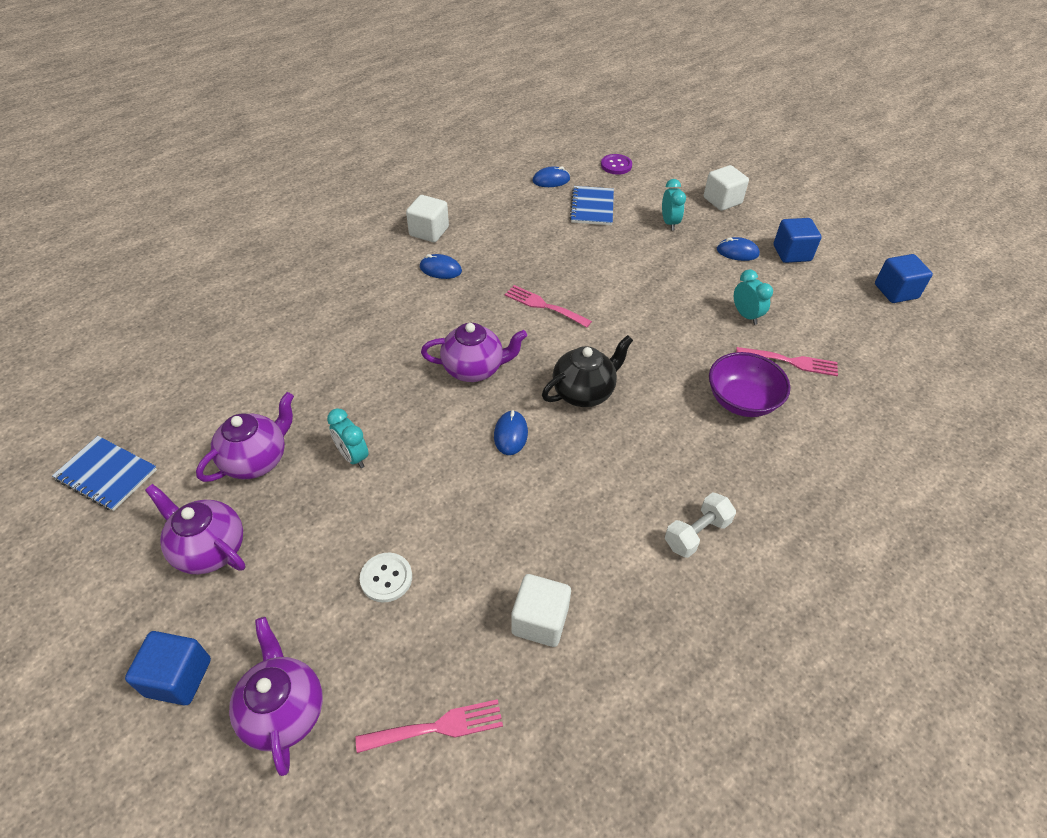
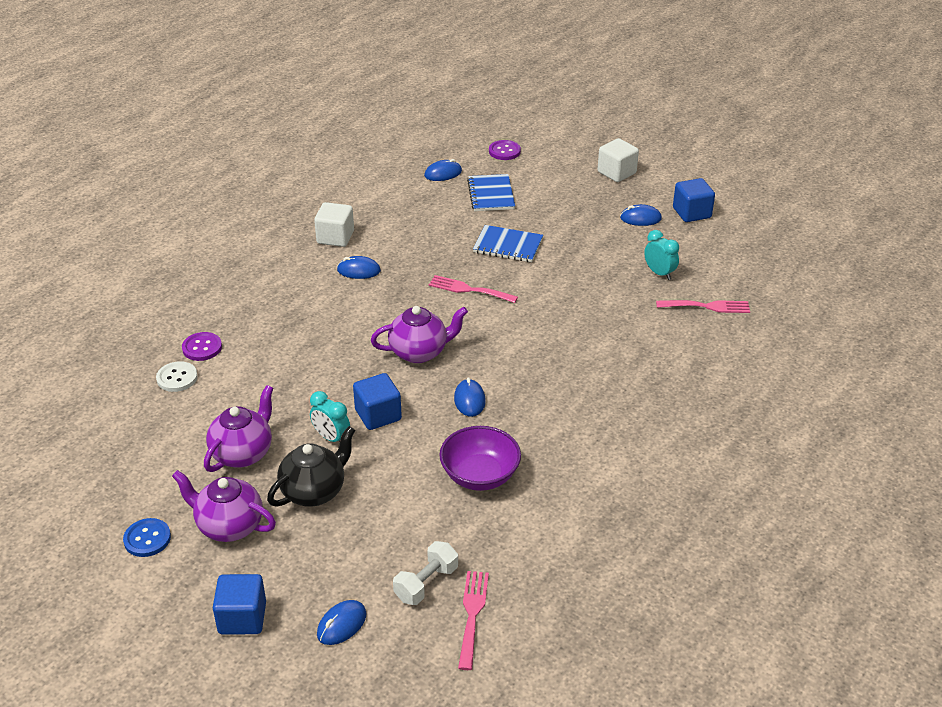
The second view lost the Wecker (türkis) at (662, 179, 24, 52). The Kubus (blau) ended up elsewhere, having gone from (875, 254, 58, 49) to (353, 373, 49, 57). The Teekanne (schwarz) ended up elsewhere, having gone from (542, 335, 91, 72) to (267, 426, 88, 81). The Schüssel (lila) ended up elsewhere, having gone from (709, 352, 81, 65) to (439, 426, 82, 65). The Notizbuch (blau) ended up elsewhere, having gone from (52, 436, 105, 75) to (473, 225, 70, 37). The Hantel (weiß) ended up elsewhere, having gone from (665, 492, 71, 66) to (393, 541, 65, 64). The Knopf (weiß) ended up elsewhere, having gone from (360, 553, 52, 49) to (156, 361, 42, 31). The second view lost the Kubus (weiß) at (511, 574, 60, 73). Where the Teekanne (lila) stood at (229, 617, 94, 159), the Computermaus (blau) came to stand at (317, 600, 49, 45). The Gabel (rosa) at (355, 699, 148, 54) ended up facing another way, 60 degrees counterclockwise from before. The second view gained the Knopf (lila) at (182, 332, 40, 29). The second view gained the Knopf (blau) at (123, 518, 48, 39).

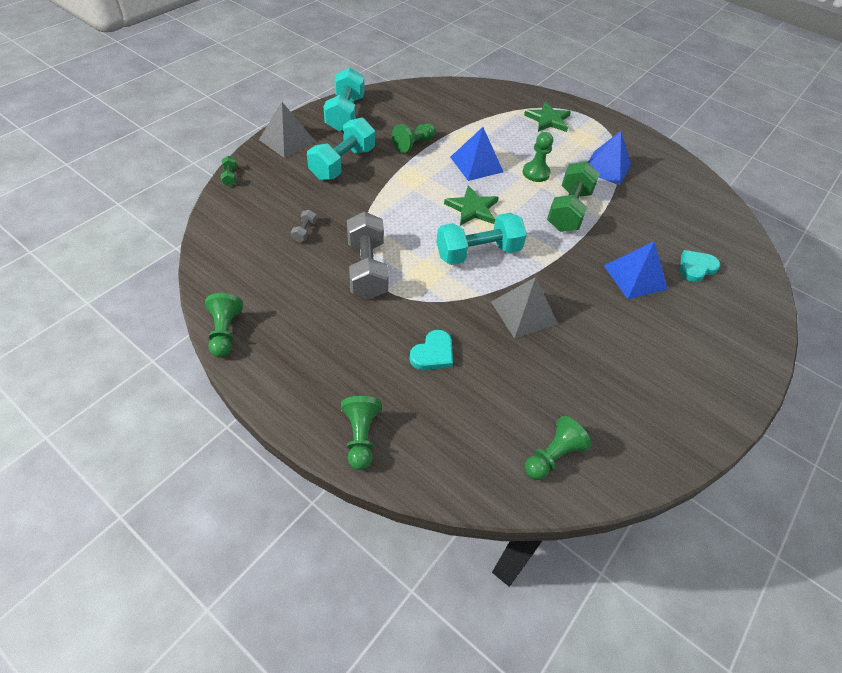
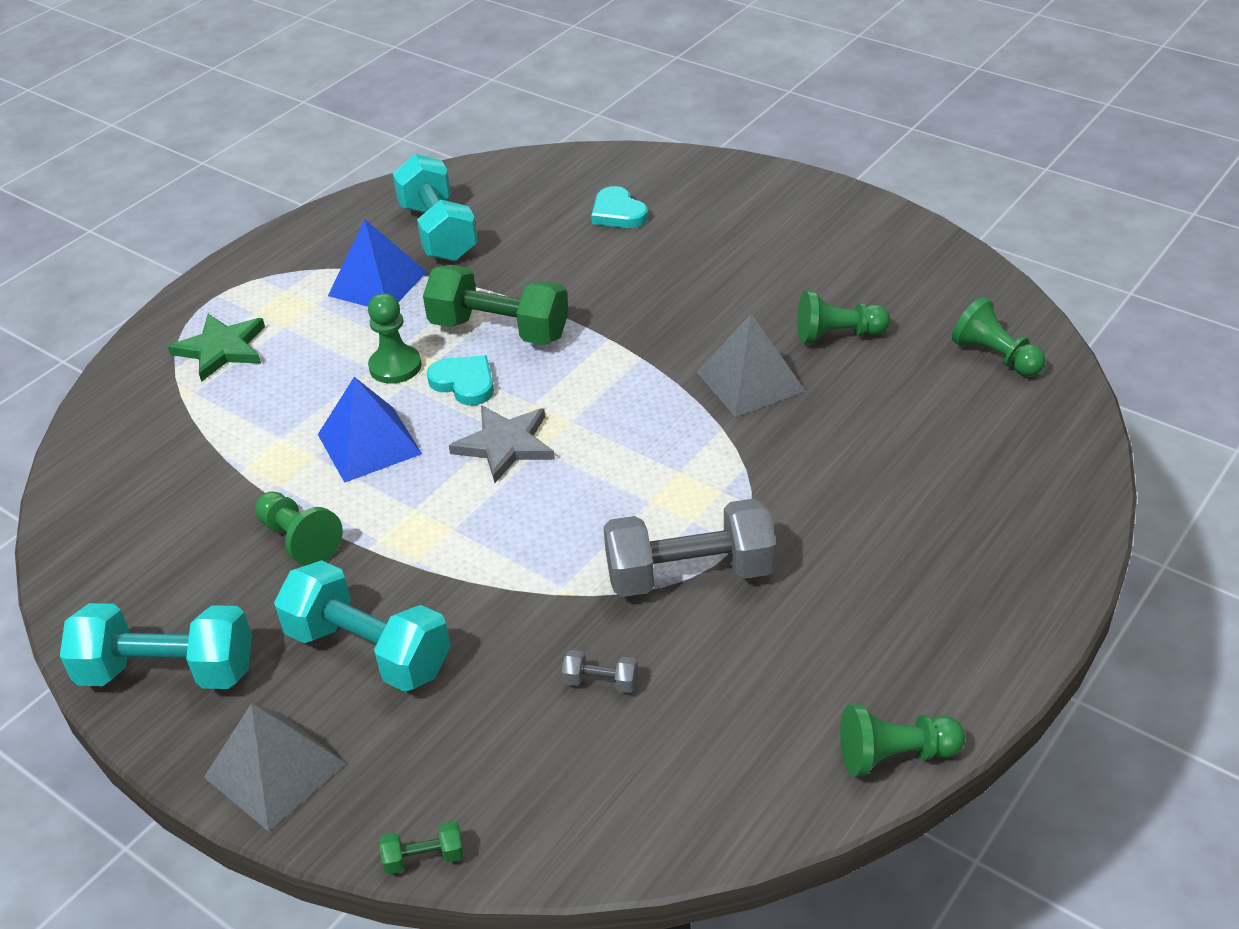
What was the Stern (grün) at (444, 185, 55, 41) turned into the Stern (grau) at (449, 405, 106, 78). The Hantel (türkis) ended up elsewhere, having gone from (436, 213, 91, 52) to (393, 154, 85, 107). The second view lost the Pyramide (blau) at (604, 241, 64, 58). The Herz (türkis) ended up elsewhere, having gone from (409, 330, 44, 40) to (427, 355, 67, 50). The Bauer (grün) ended up elsewhere, having gone from (341, 396, 40, 74) to (797, 291, 93, 53).

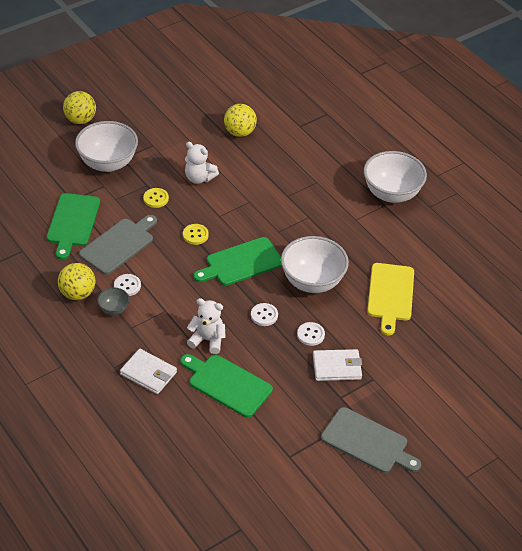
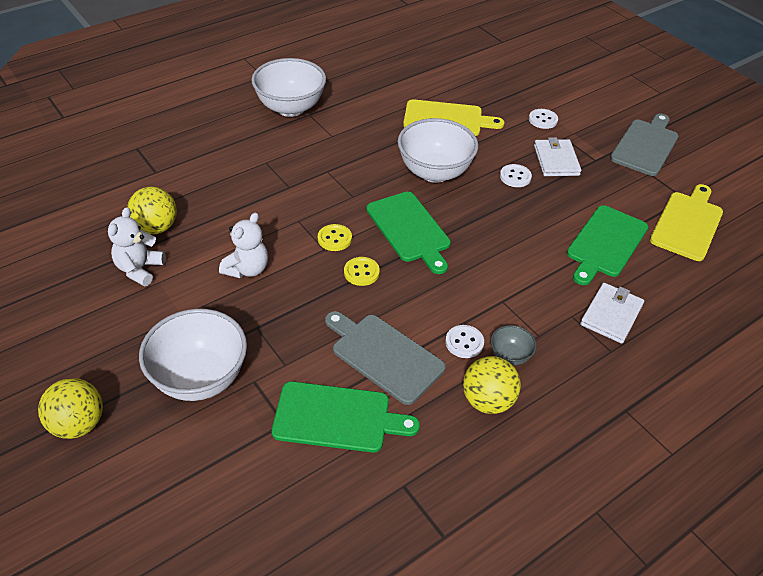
The Knopf (gelb) ended up elsewhere, having gone from (143, 188, 26, 20) to (318, 224, 34, 27). The Teddybär (weiß) ended up elsewhere, having gone from (187, 298, 39, 56) to (108, 207, 57, 79). The Knopf (weiß) ended up elsewhere, having gone from (251, 303, 27, 23) to (529, 109, 29, 20). The second view gained the Schneidebrett (gelb) at (650, 184, 73, 77).

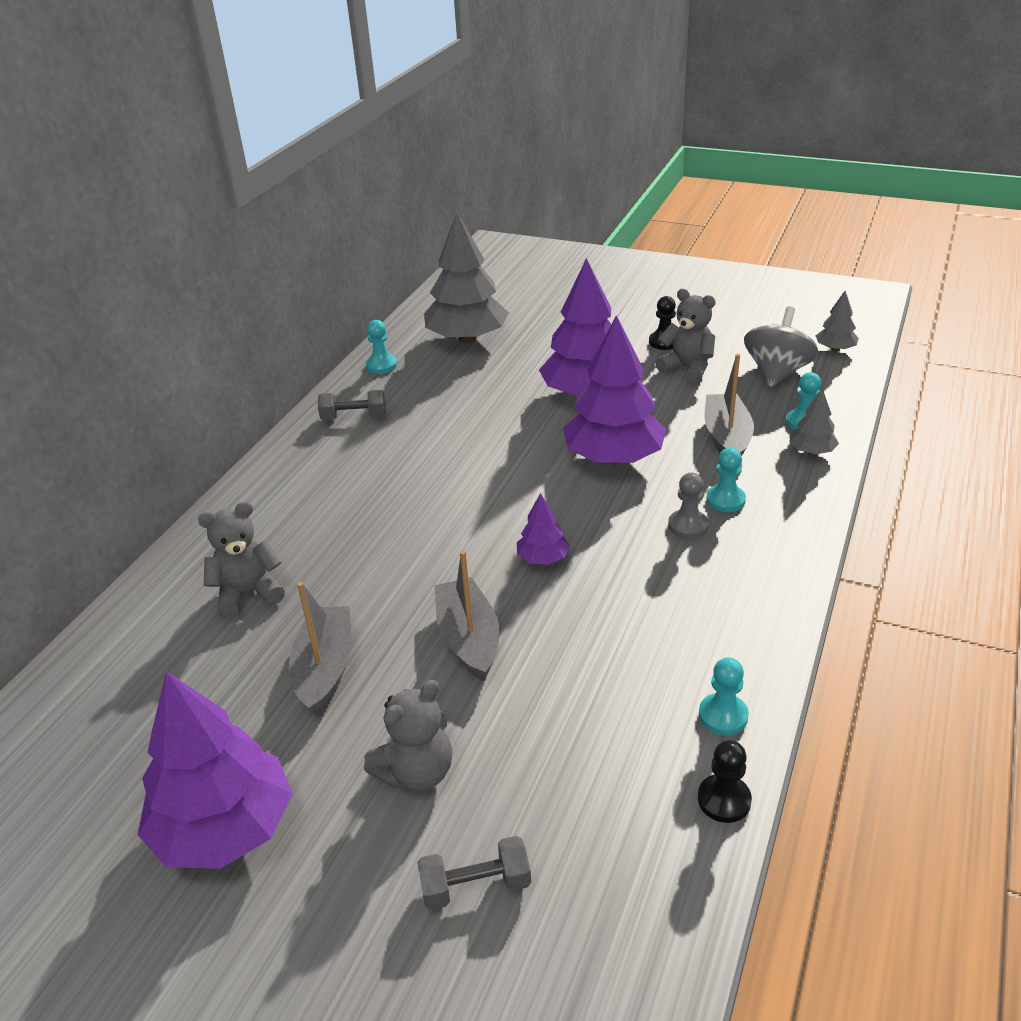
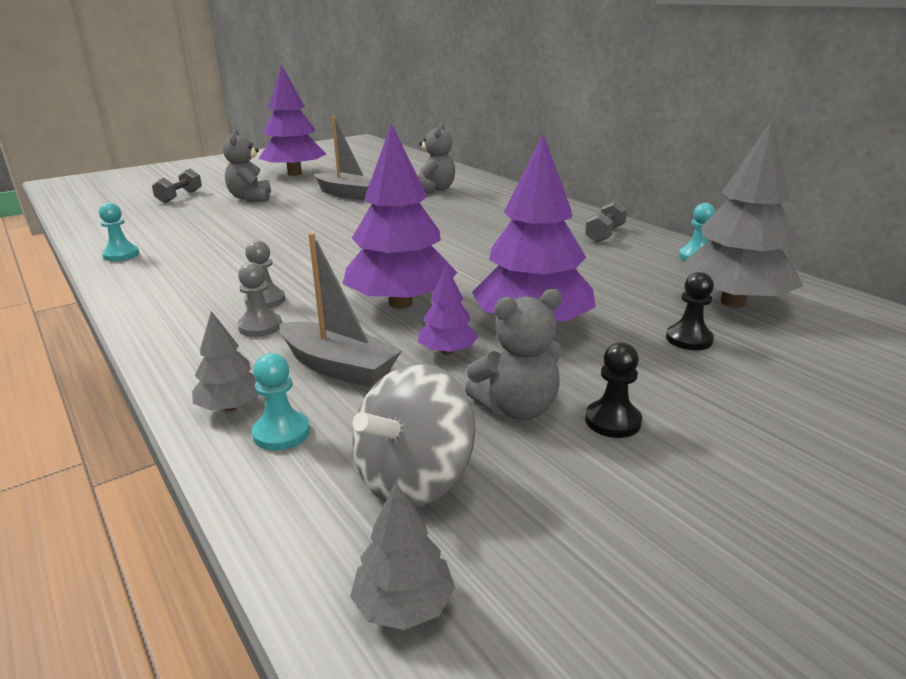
The Kreisel (grau) at (744, 307, 75, 80) ended up facing another way, 75 degrees clockwise from before. What was the Bauer (türkis) at (706, 448, 40, 64) turned into the Bauer (grau) at (237, 262, 45, 75). The Baum (lila) ended up elsewhere, having gone from (517, 493, 53, 72) to (418, 265, 60, 90). The second view lost the Boot (grau) at (435, 550, 64, 131). The Bauer (schwarz) ended up elsewhere, having gone from (698, 740, 54, 83) to (666, 272, 48, 78).

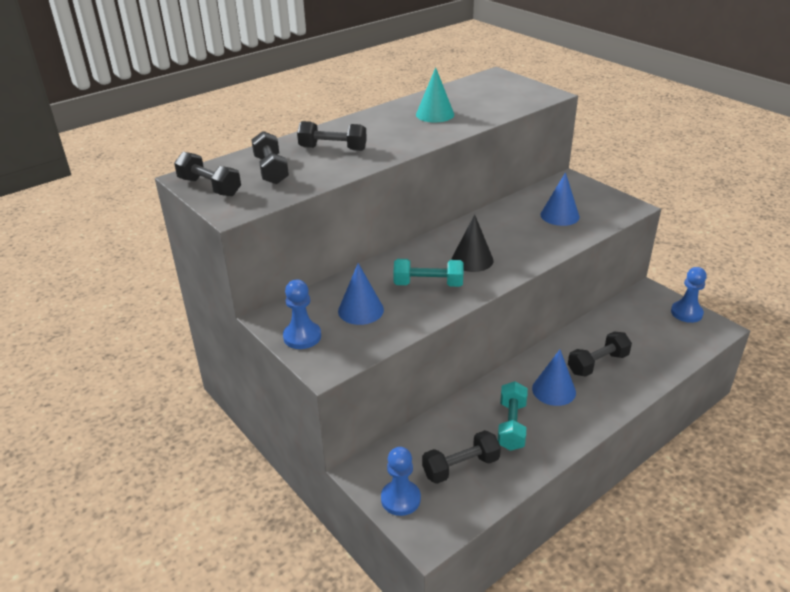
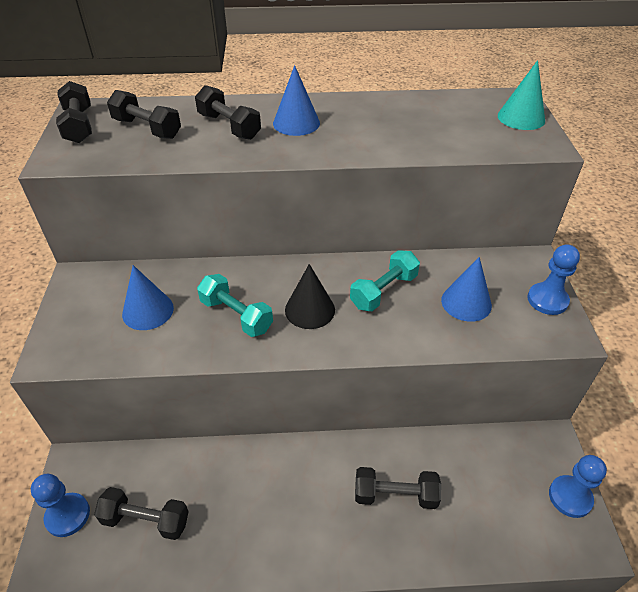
The Kegel (türkis) ended up elsewhere, having gone from (416, 67, 38, 55) to (498, 60, 47, 70). The Hantel (schwarz) at (251, 131, 38, 53) ended up facing another way, 75 degrees counterclockwise from before. The Bauer (blau) ended up elsewhere, having gone from (283, 279, 38, 70) to (527, 244, 53, 71). The Kegel (blau) ended up elsewhere, having gone from (532, 350, 44, 56) to (273, 65, 47, 71). The Hantel (türkis) ended up elsewhere, having gone from (498, 381, 30, 70) to (350, 250, 70, 61).

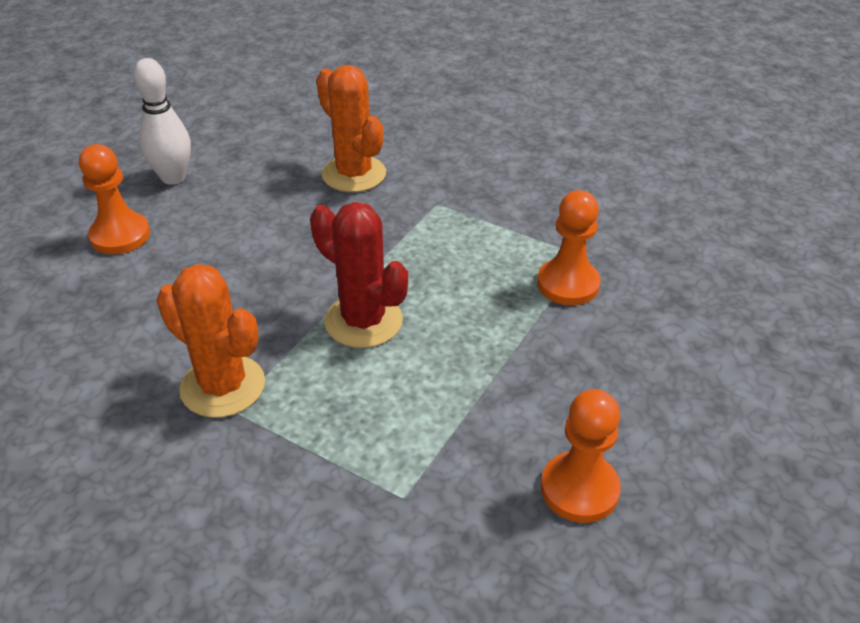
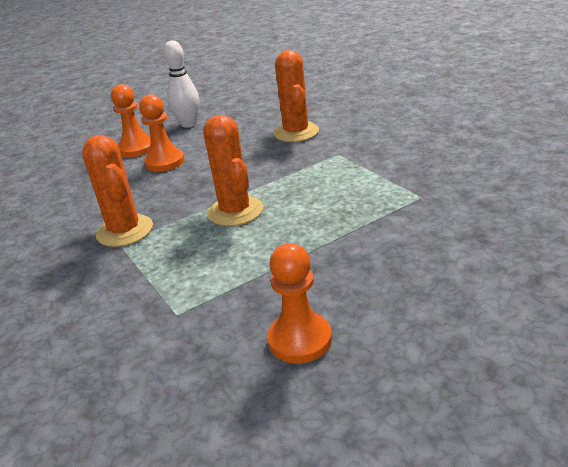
The Bauer (orange) ended up elsewhere, having gone from (537, 190, 64, 115) to (139, 95, 45, 77). What was the Kaktus (rot) at (310, 202, 98, 146) turned into the Kaktus (orange) at (203, 115, 60, 111).

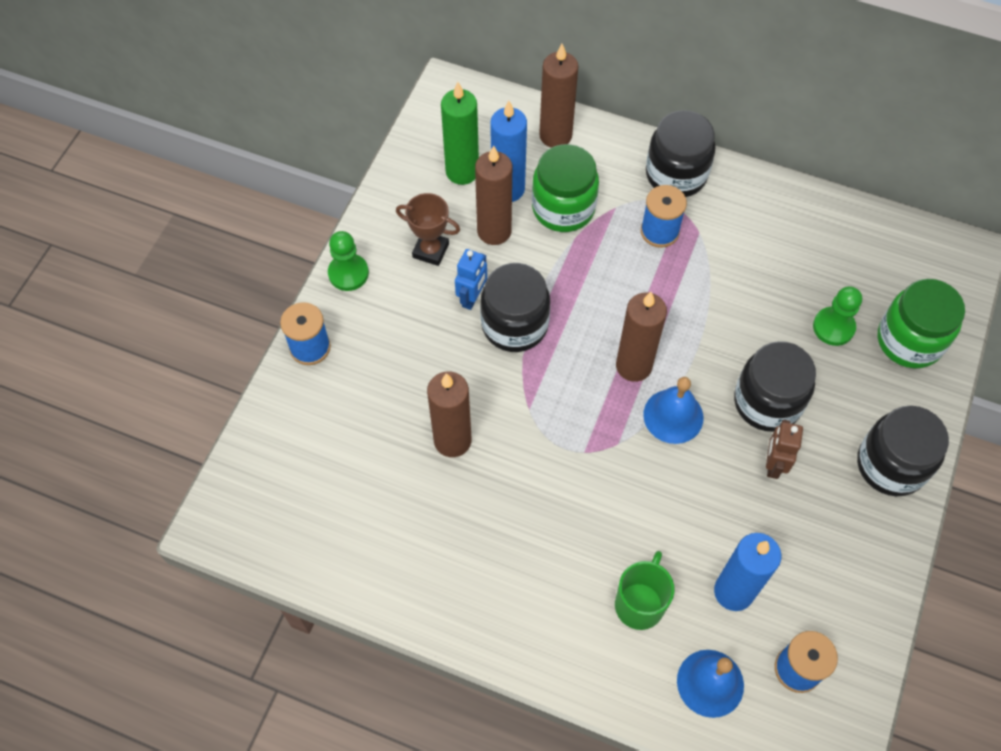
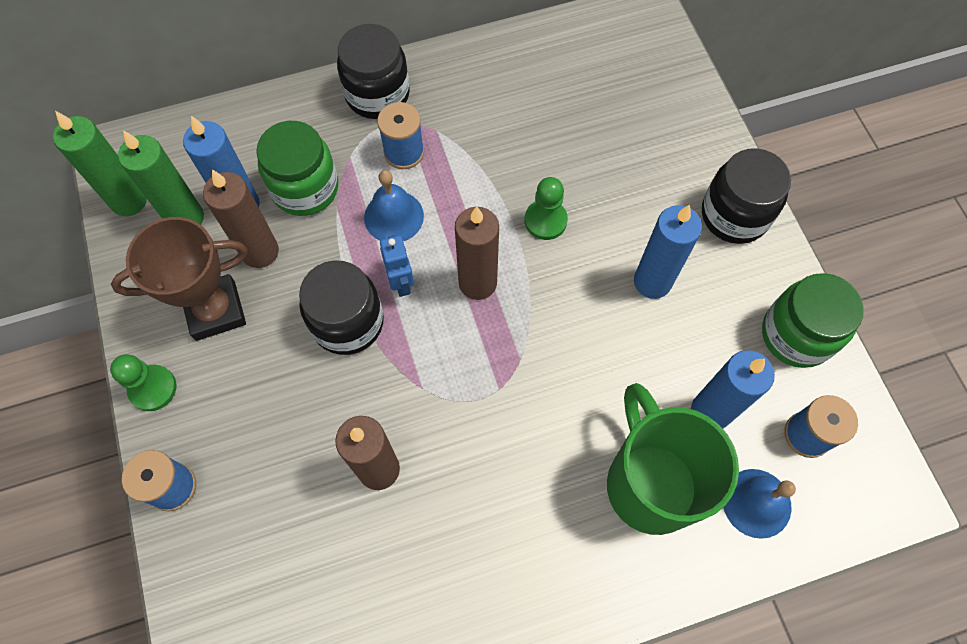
The second view lost the Kerze (braun) at (539, 44, 39, 104). The size of the Pokal (braun) at (396, 193, 64, 73) changed by a factor of 1.61. The Roboter (blau) ended up elsewhere, having gone from (455, 249, 32, 61) to (380, 235, 34, 62). The Einmachglas (grün) ended up elsewhere, having gone from (878, 279, 87, 90) to (762, 273, 102, 95). The Bauer (grün) ended up elsewhere, having gone from (813, 286, 49, 60) to (525, 177, 43, 63). The second view lost the Einmachglas (schwarz) at (734, 341, 82, 91). The Glocke (blau) ended up elsewhere, having gone from (643, 377, 60, 67) to (364, 170, 60, 71). Where the Roboter (braun) stood at (766, 420, 37, 59), the Kerze (blau) came to stand at (634, 205, 68, 94). The size of the Tasse (grün) at (615, 551, 59, 79) changed by a factor of 1.79. The second view gained the Kerze (grün) at (53, 111, 94, 105).

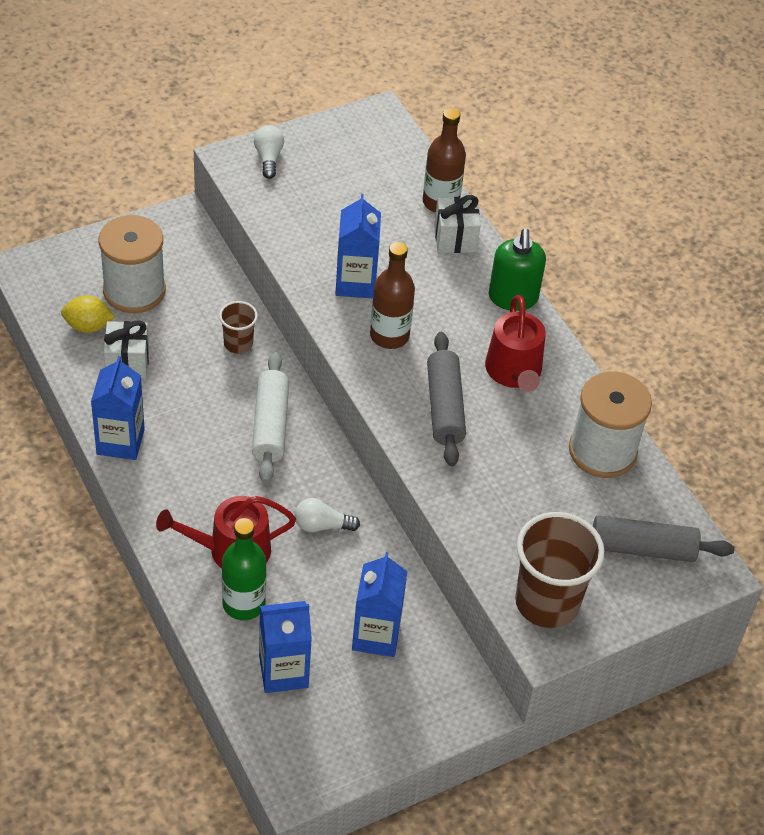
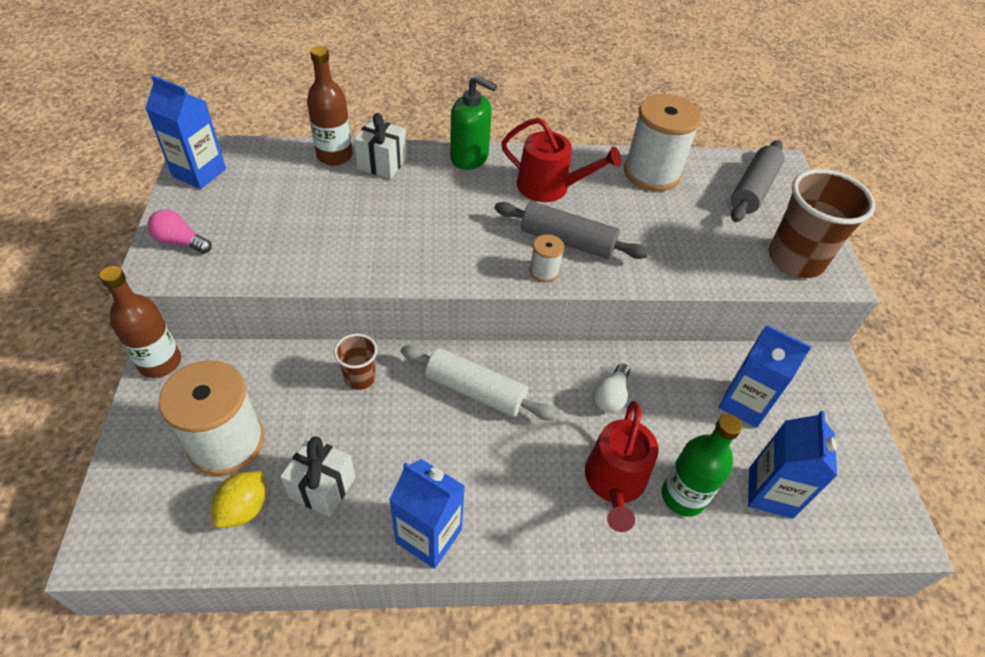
What was the Glühbirne (weiß) at (254, 125, 30, 54) turned into the Glühbirne (rosa) at (148, 209, 64, 44). The Getränkekarton (blau) ended up elsewhere, having gone from (335, 194, 46, 104) to (145, 75, 81, 114). The Flasche (braun) ended up elsewhere, having gone from (370, 242, 45, 107) to (99, 266, 82, 112). The second view gained the Garnrolle (weiß) at (529, 234, 35, 48).

